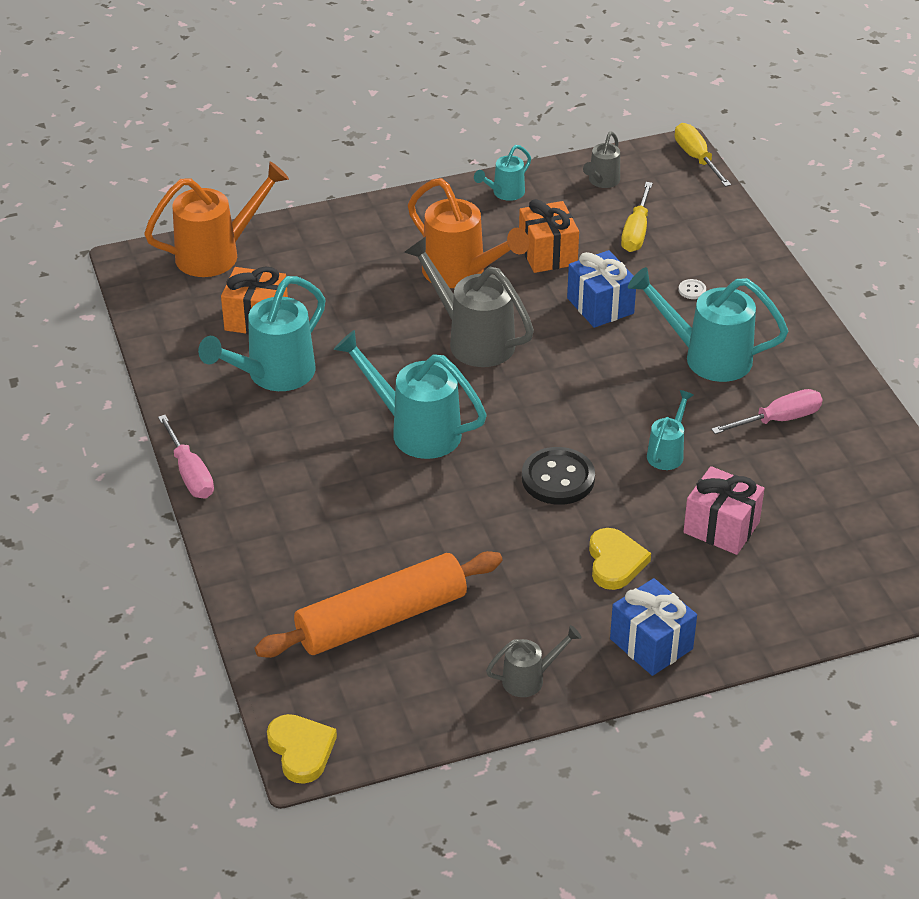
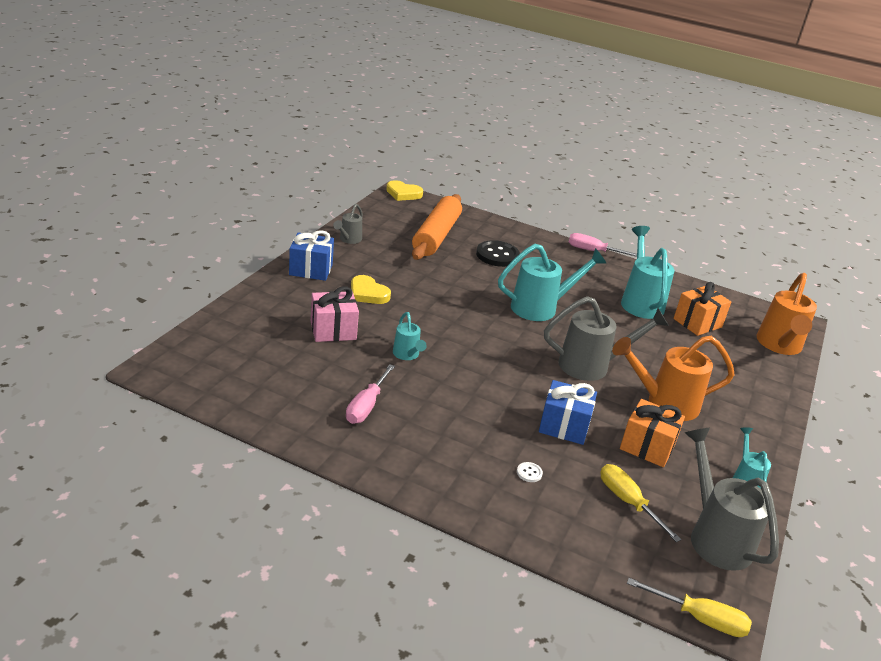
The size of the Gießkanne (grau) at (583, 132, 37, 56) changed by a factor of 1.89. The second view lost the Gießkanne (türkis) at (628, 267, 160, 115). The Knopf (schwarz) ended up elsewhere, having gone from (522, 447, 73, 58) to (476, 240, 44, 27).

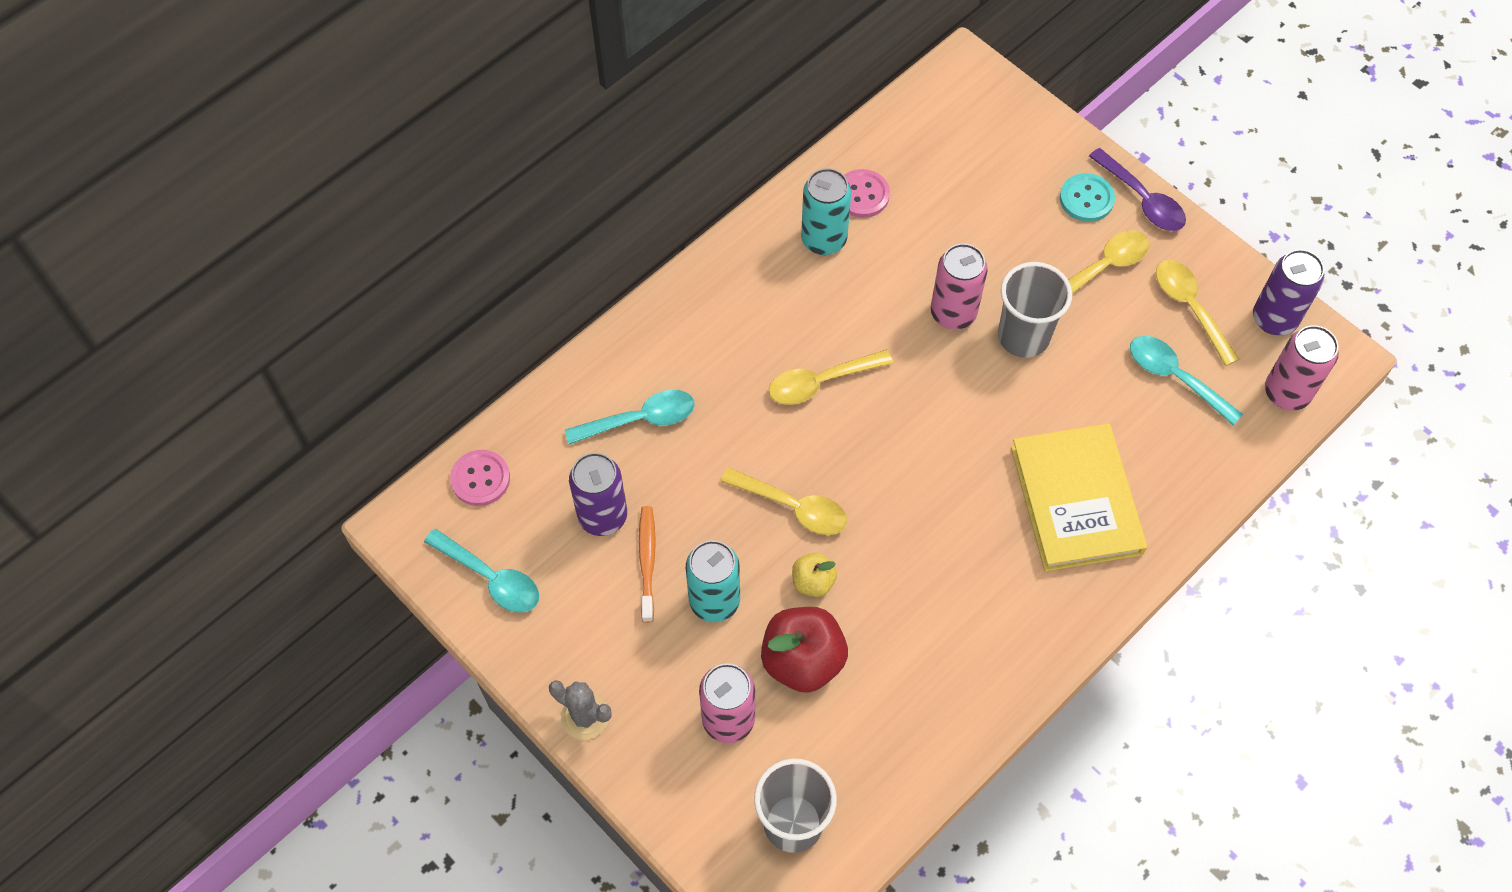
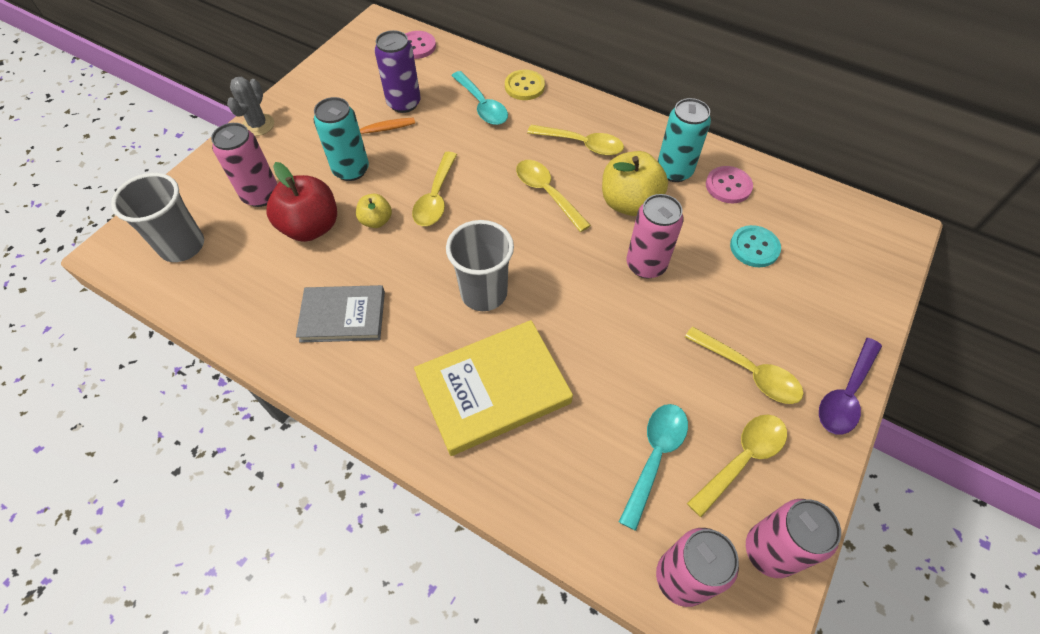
The Knopf (türkis) ended up elsewhere, having gone from (1060, 173, 55, 49) to (730, 225, 51, 42). What was the Dose (lila) at (1253, 249, 71, 86) turned into the Dose (rosa) at (746, 499, 95, 79). The Becher (grau) ended up elsewhere, having gone from (998, 262, 74, 96) to (446, 220, 68, 91). The second view lost the Löffel (türkis) at (424, 528, 115, 85). The second view gained the Knopf (gelb) at (505, 70, 40, 30). The second view gained the Löffel (gelb) at (527, 125, 97, 31). The second view gained the Apfel (gelb) at (602, 151, 66, 65). The second view gained the Buch (grau) at (296, 285, 89, 58).

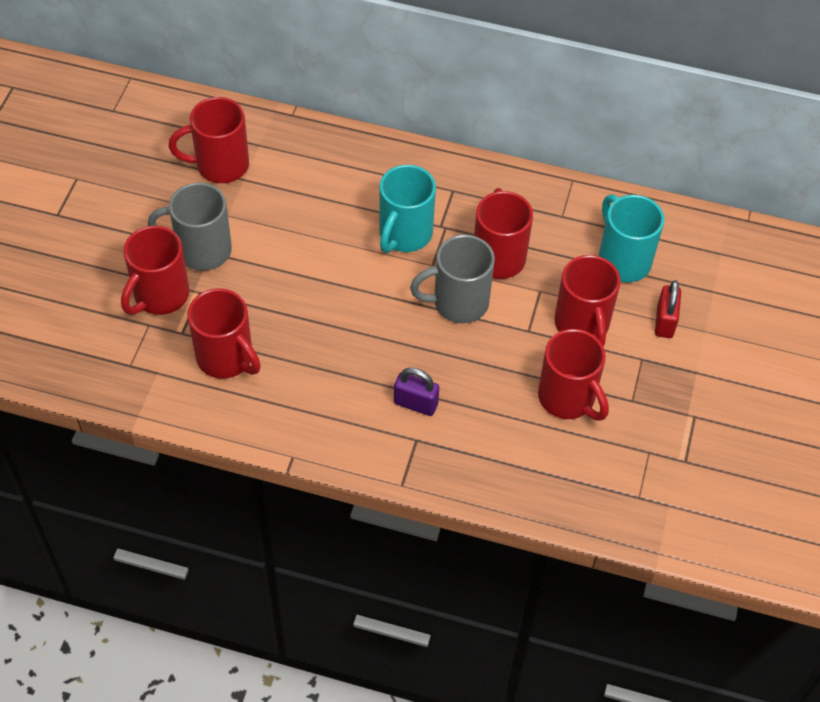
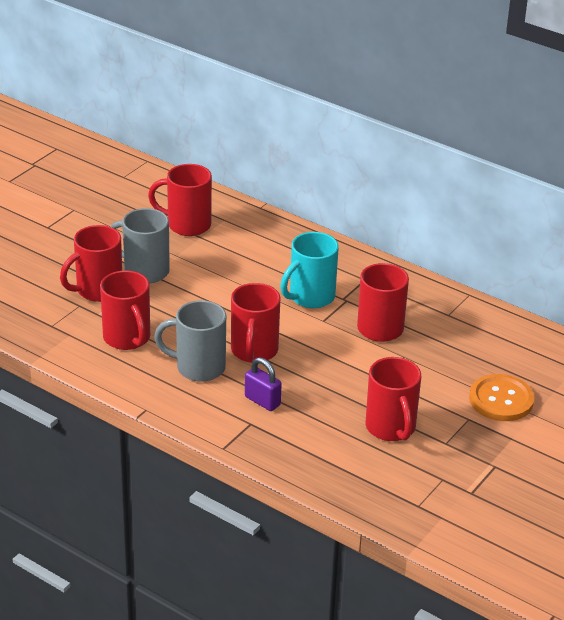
The second view lost the Tasse (türkis) at (599, 194, 65, 88). The Tasse (grau) ended up elsewhere, having gone from (410, 235, 85, 88) to (154, 300, 72, 82). The Tasse (rot) ended up elsewhere, having gone from (554, 255, 67, 92) to (231, 283, 49, 80). Where the Vorhängeschloss (rot) stood at (655, 280, 26, 58), the Knopf (orange) came to stand at (469, 374, 65, 47).

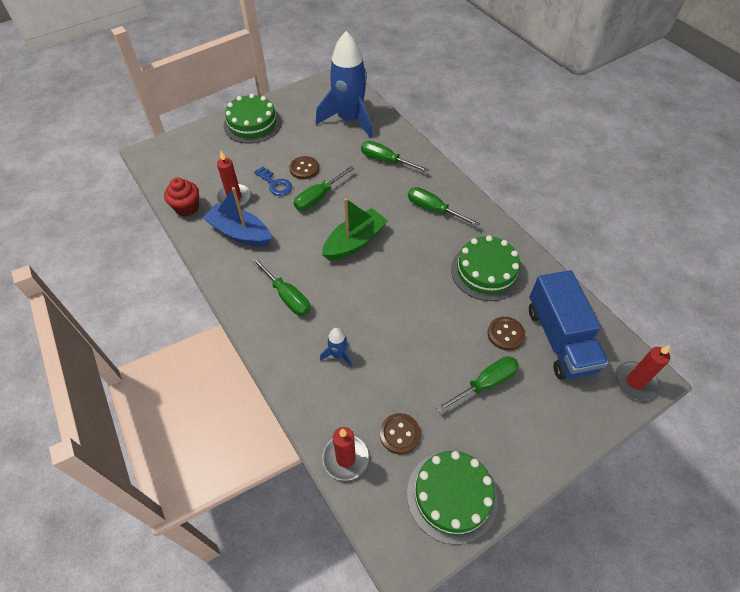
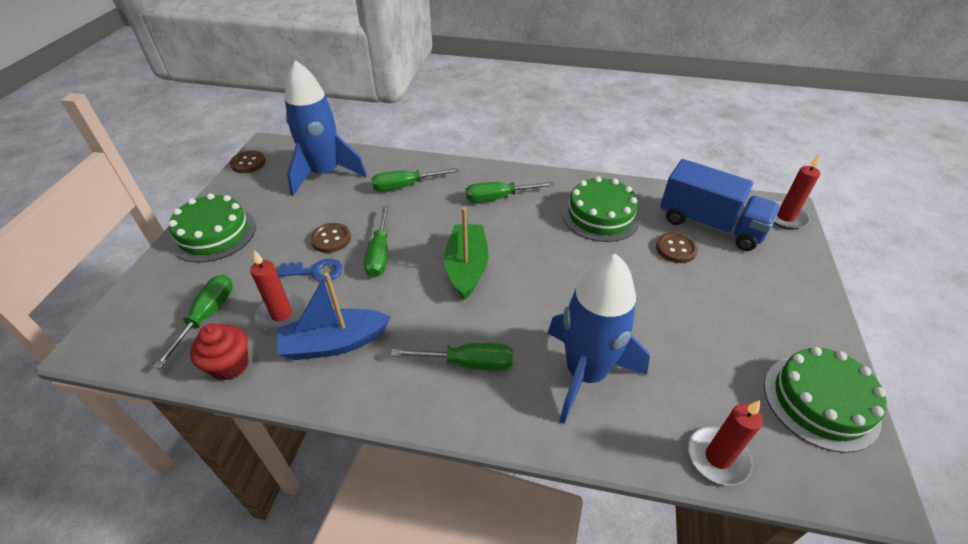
The size of the Rakete (blau) at (320, 328, 33, 40) changed by a factor of 2.44. The Schraubenzieher (grün) ended up elsewhere, having gone from (436, 356, 83, 57) to (153, 275, 80, 94). The Knopf (braun) ended up elsewhere, having gone from (380, 413, 41, 42) to (230, 151, 36, 22).

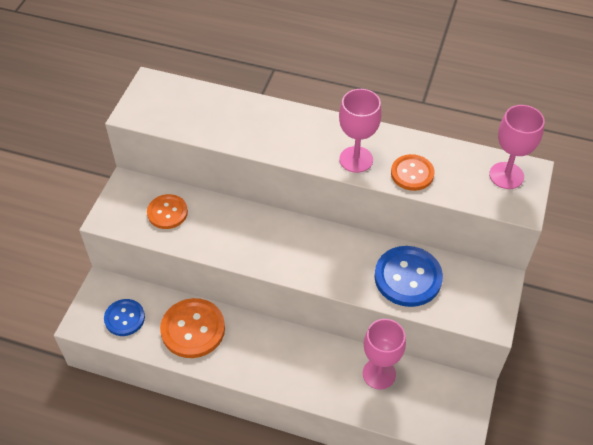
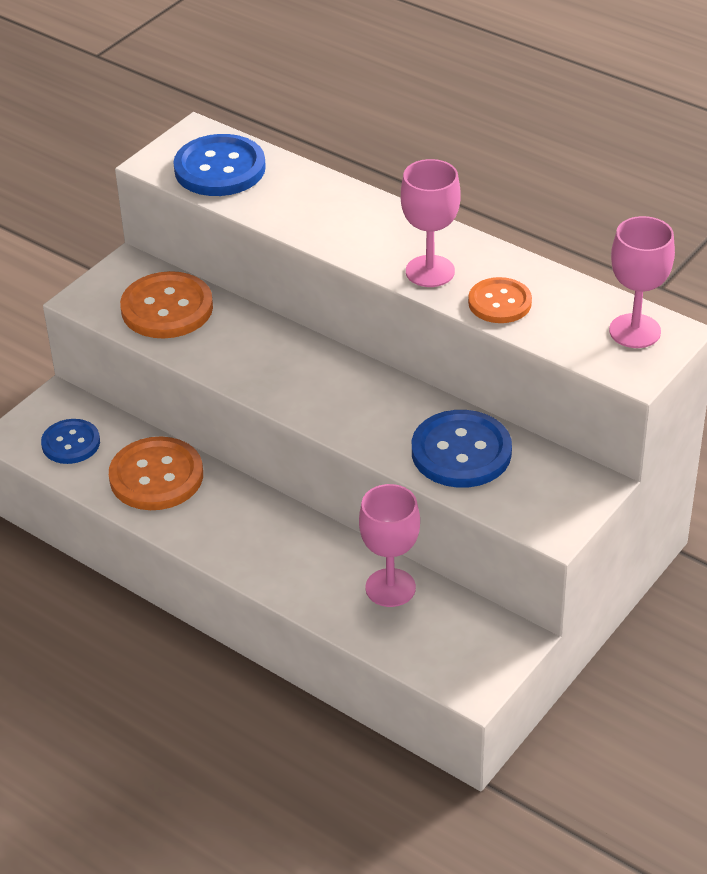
The size of the Knopf (orange) at (147, 194, 41, 35) changed by a factor of 1.58. The second view gained the Knopf (blau) at (173, 134, 93, 62).

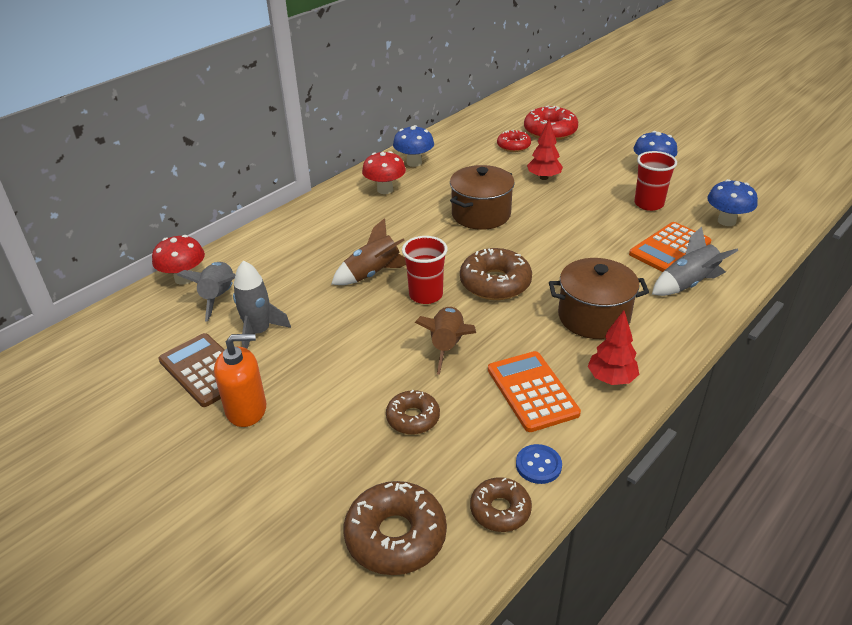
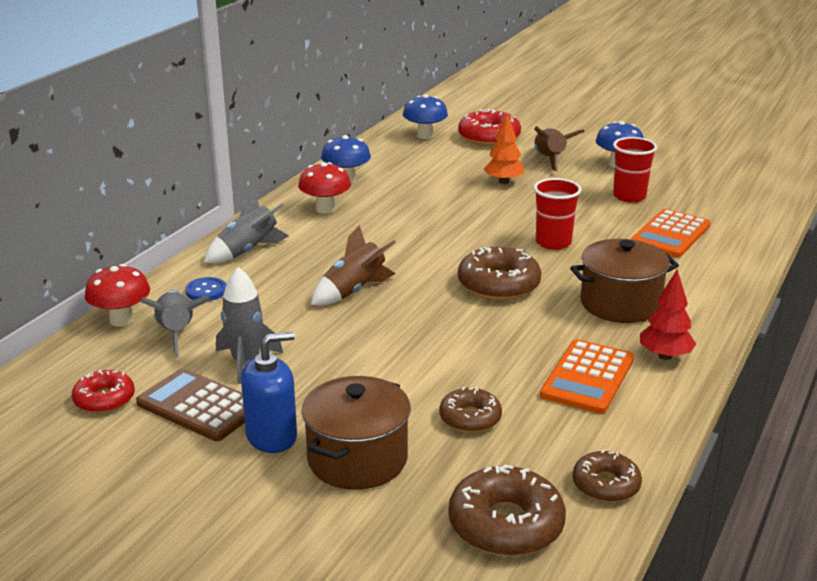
What was the Baum (rot) at (527, 120, 36, 60) turned into the Baum (orange) at (484, 113, 40, 71). The Donut (rot) ended up elsewhere, having gone from (497, 129, 34, 23) to (72, 369, 63, 44). The Kochtopf (braun) ended up elsewhere, having gone from (450, 165, 65, 65) to (301, 376, 110, 114). The Pilz (blau) ended up elsewhere, having gone from (707, 179, 51, 47) to (403, 94, 45, 45). The Rakete (grau) ended up elsewhere, having gone from (652, 227, 87, 69) to (204, 191, 85, 73). The Becher (rot) ended up elsewhere, having gone from (402, 236, 46, 68) to (534, 178, 48, 72). The Rakete (braun) ended up elsewhere, having gone from (414, 307, 62, 68) to (534, 126, 51, 46). What was the Seifenspender (orange) at (214, 334, 52, 93) turned into the Seifenspender (blau) at (241, 332, 56, 121). The Taschenrechner (orange) at (488, 351, 93, 81) ended up facing another way, 120 degrees counterclockwise from before. The Knopf (blau) ended up elsewhere, having gone from (516, 444, 46, 40) to (185, 277, 41, 24).

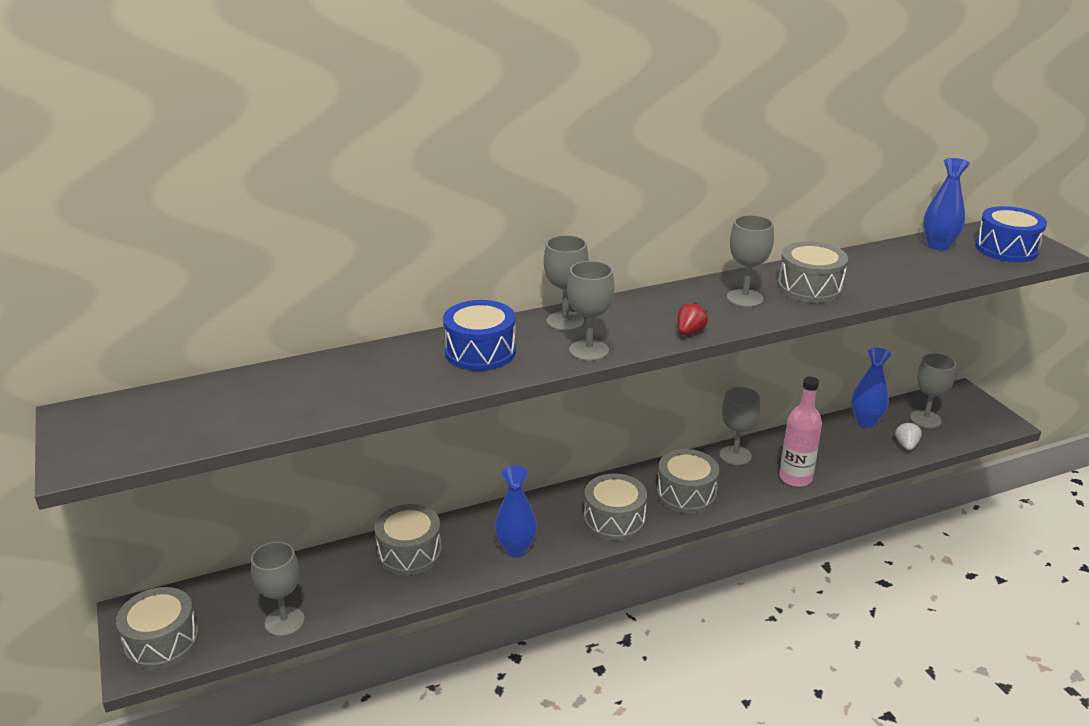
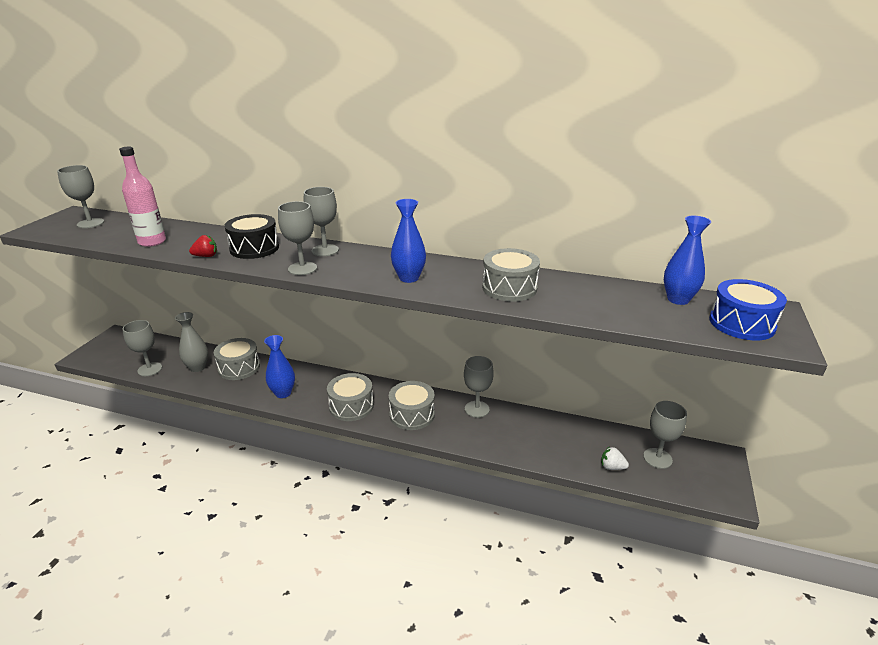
The Kelch (grau) ended up elsewhere, having gone from (727, 215, 47, 92) to (57, 165, 47, 63). What was the Trommel (blau) at (443, 300, 73, 71) turned into the Trommel (schwarz) at (224, 214, 55, 45). The Erdbeere (rot) ended up elsewhere, having gone from (677, 302, 31, 33) to (189, 235, 28, 22). The Vase (blau) ended up elsewhere, having gone from (851, 348, 40, 80) to (391, 199, 35, 84). The Flasche (rosa) ended up elsewhere, having gone from (779, 376, 43, 111) to (119, 147, 47, 100). The Erdbeere (weiß) at (895, 422, 27, 28) ended up facing another way, 120 degrees counterclockwise from before. The second view lost the Trommel (grau) at (116, 587, 83, 83). The second view gained the Vase (grau) at (175, 312, 33, 60).

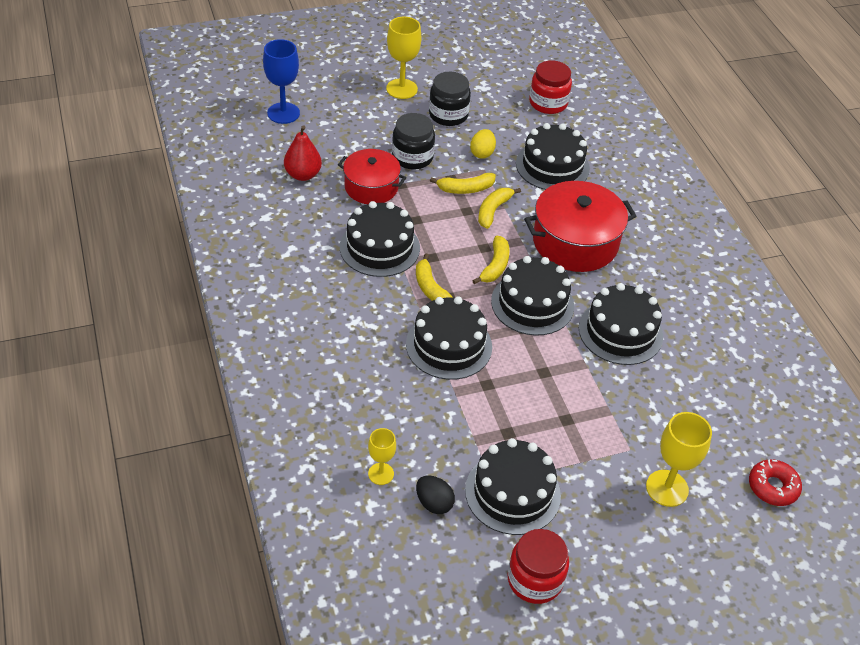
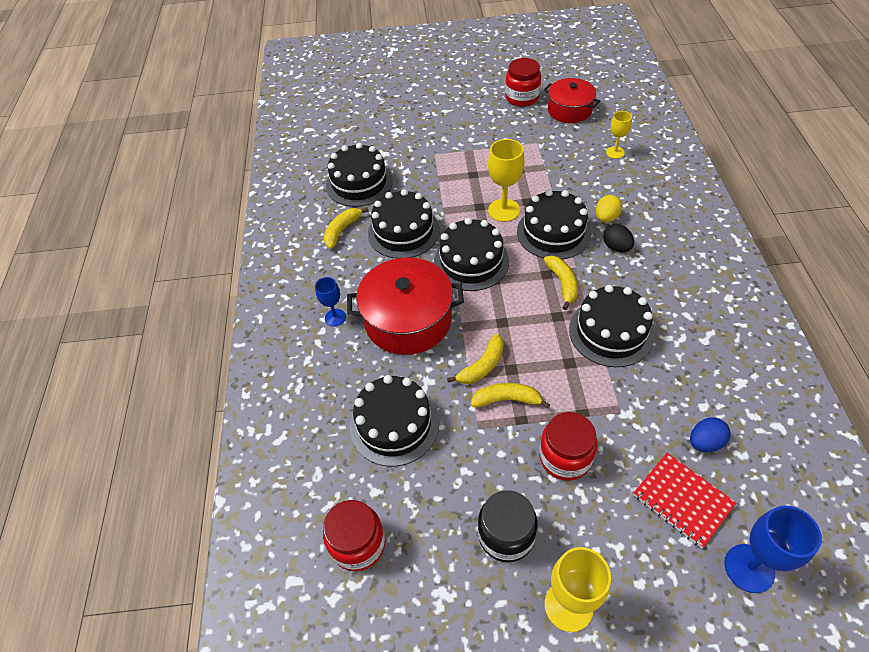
What was the Einmachglas (schwarz) at (392, 113, 43, 57) turned into the Einmachglas (rot) at (539, 412, 58, 69). Where the Birne (rot) stood at (284, 125, 38, 56), the Ei (blau) came to stand at (690, 417, 41, 35). The Ei (gelb) ended up elsewhere, having gone from (470, 129, 26, 30) to (596, 195, 26, 28). The Kochtopf (rot) ended up elsewhere, having gone from (338, 149, 68, 55) to (544, 78, 56, 45). The Banane (gelb) ended up elsewhere, having gone from (472, 236, 38, 48) to (324, 207, 45, 42). The Kelch (gelb) ended up elsewhere, having gone from (646, 412, 66, 95) to (488, 139, 37, 83). The Kuchen (schwarz) ended up elsewhere, having gone from (465, 438, 96, 97) to (326, 143, 67, 64). The second view lost the Donut (rot) at (749, 459, 53, 47). The Ei (schwarz) ended up elsewhere, having gone from (416, 475, 39, 39) to (603, 224, 31, 28). The second view gained the Kelch (blau) at (315, 277, 31, 50). The second view gained the Notizbuch (rot) at (633, 453, 103, 95).

